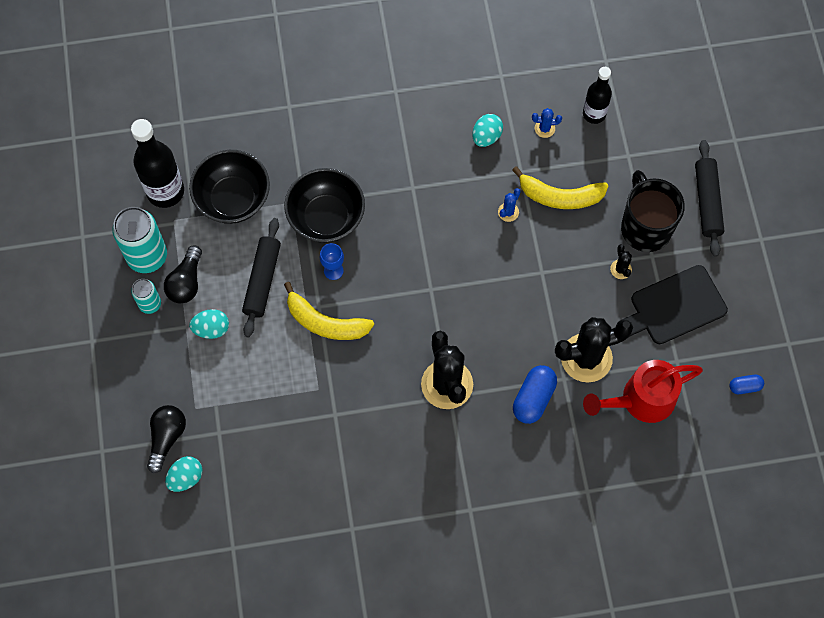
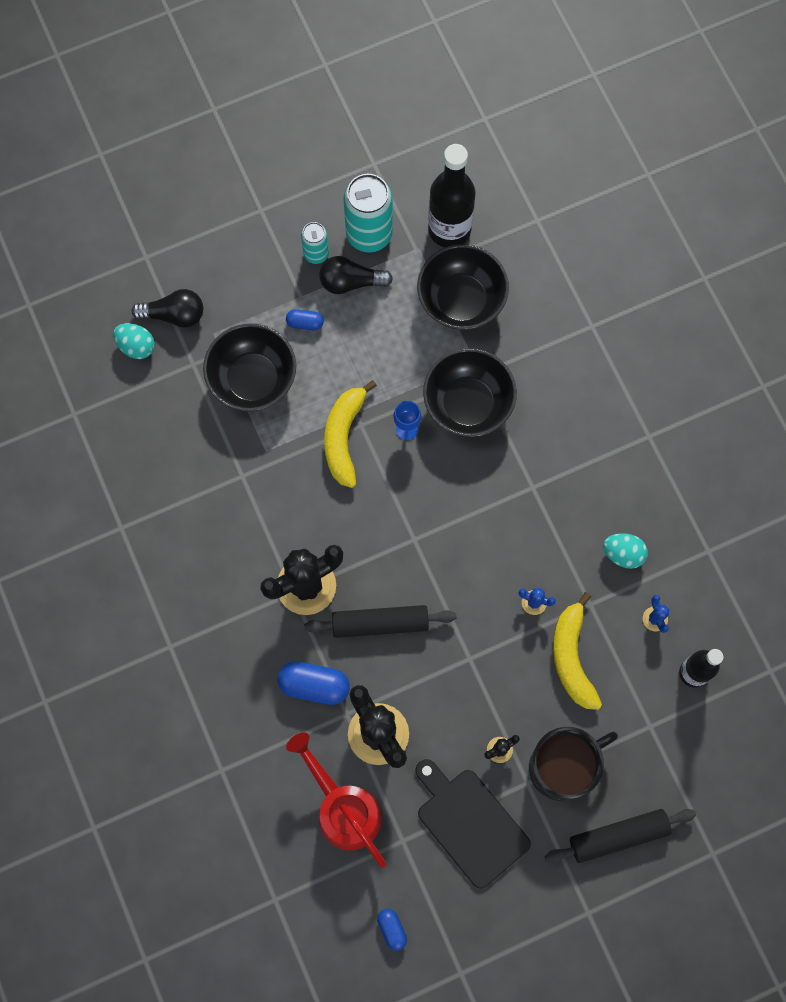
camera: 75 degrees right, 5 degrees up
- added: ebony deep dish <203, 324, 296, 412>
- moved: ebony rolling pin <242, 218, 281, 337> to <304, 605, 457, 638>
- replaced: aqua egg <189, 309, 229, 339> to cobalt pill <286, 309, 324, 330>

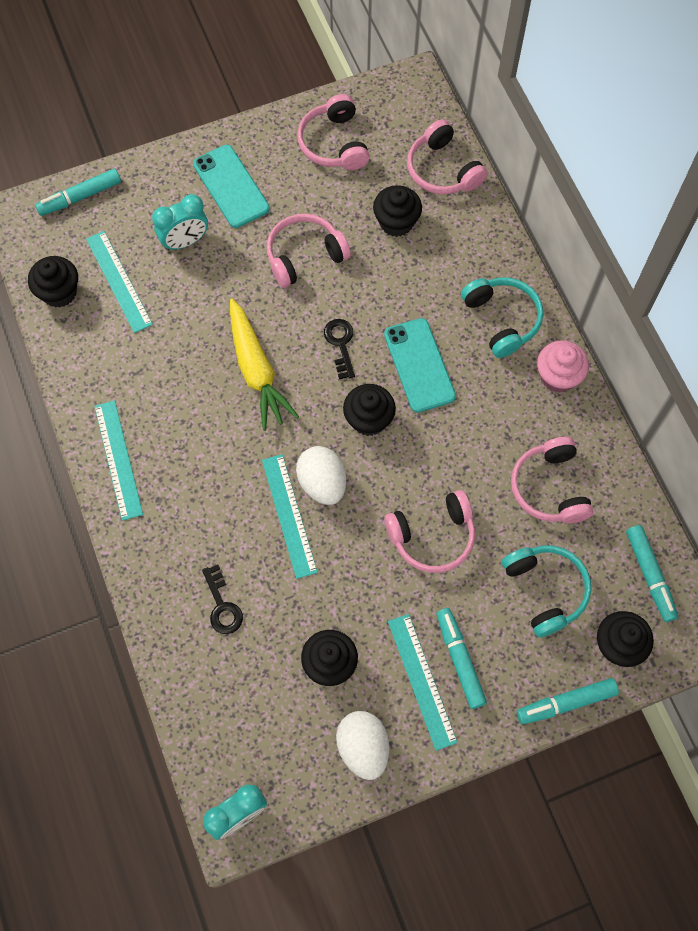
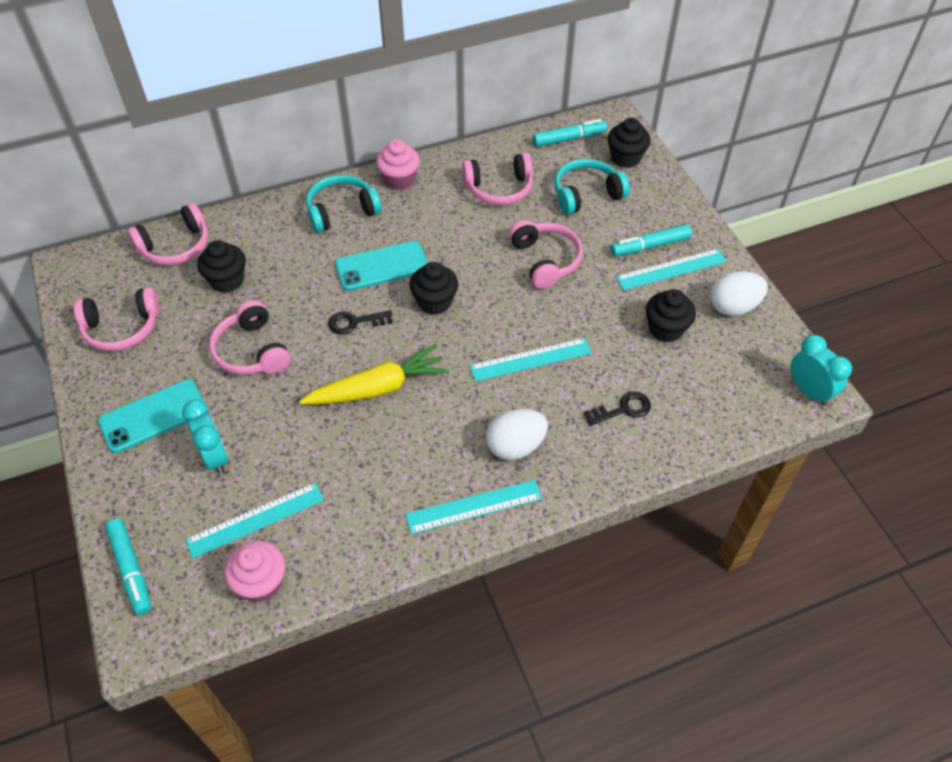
camera: 90 degrees left, 15 degrees down
- removed: aqua marker <517, 678, 619, 724>
- moved: pure white egg <296, 446, 346, 505> to <486, 409, 548, 460>
- recoloured: ebony muffin <28, 256, 78, 308> to rosy muffin <224, 541, 285, 602>

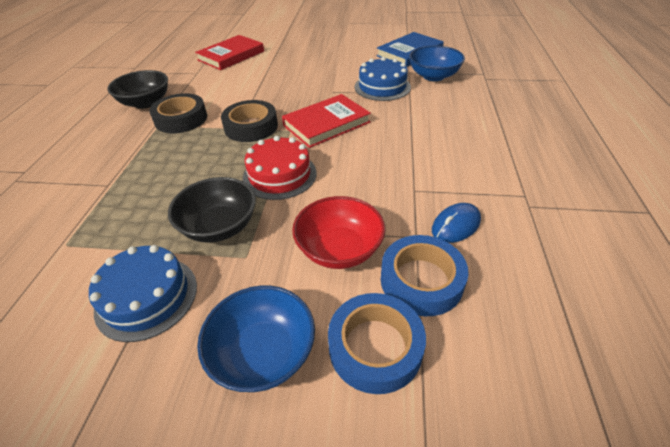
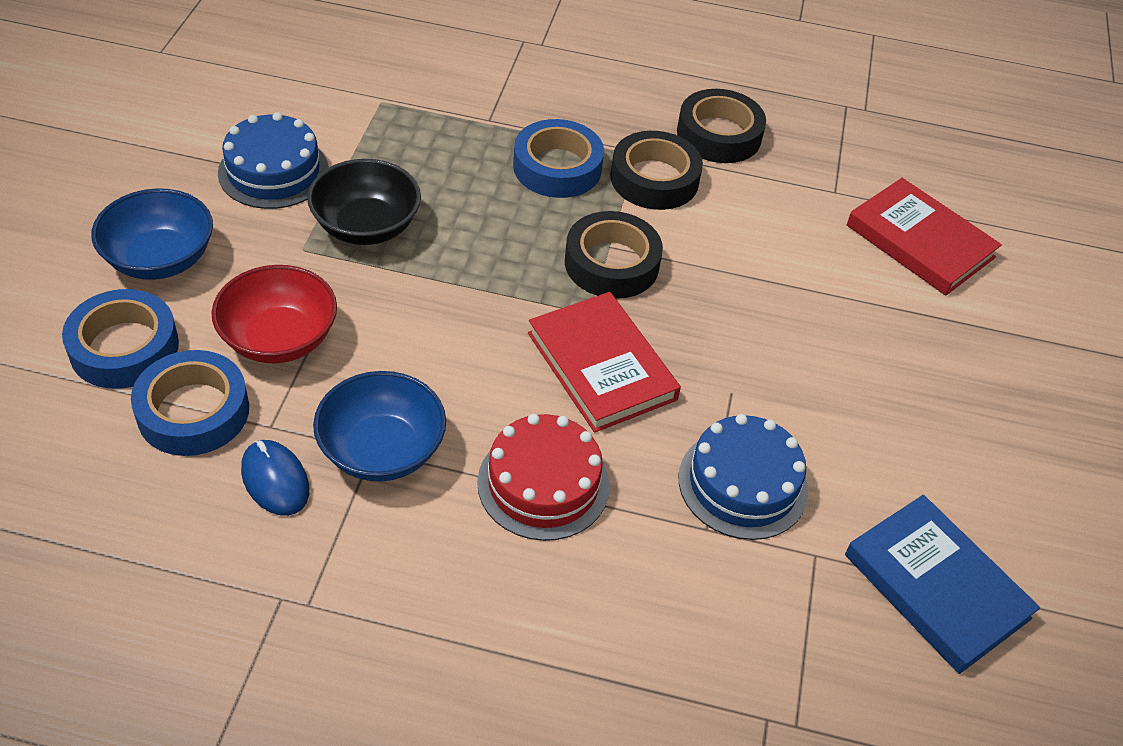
camera: 90 degrees right, 5 degrees up
- added: cobalt sticky tape <513, 119, 604, 198>
- moved: crimson layer cake <243, 136, 316, 200> to <477, 414, 610, 541>
- moved: cobalt deep dish <409, 46, 465, 81> to <313, 371, 446, 482>
- replaced: ebony deep dish <107, 70, 168, 109> to ebony sticky tape <677, 89, 766, 163>

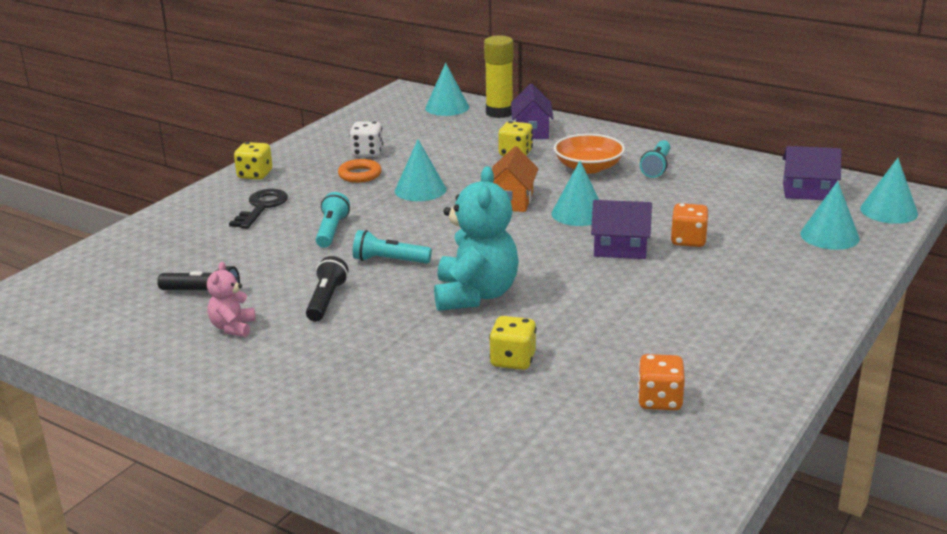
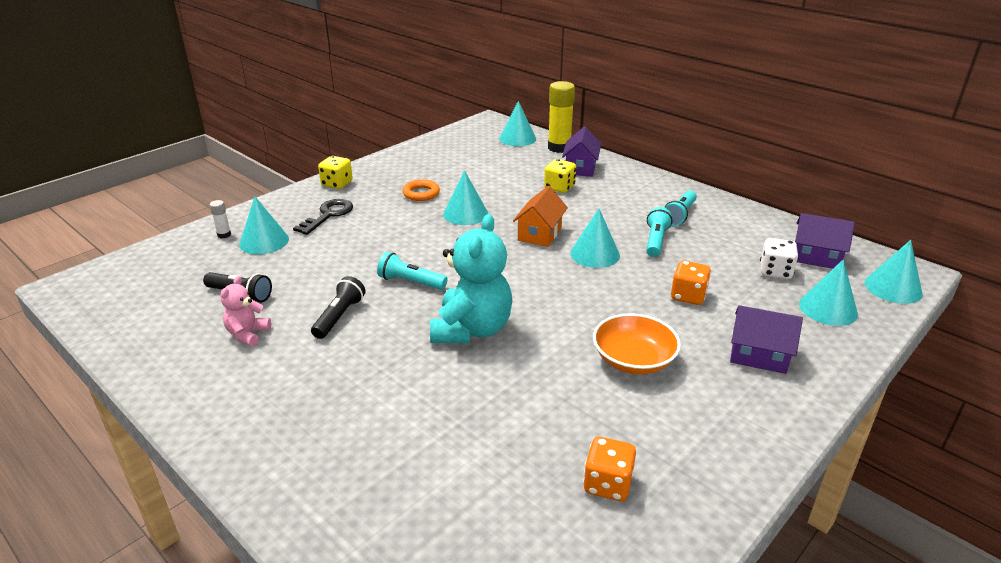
camera: 10 degrees right, 5 degrees up
- removed: yellow game die <489, 316, 536, 370>
- added: pure white glue stick <210, 200, 231, 238>
- added: aqua cone <239, 196, 289, 254>
- moved: aqua flashlight <316, 192, 350, 248> to <646, 207, 673, 257>
- moved: pure white game die <349, 122, 383, 157> to <760, 238, 799, 279>
- moved: bright orange deep dish <554, 134, 625, 174> to <593, 313, 681, 374>
- moved: royal purple house <591, 200, 652, 259> to <730, 305, 803, 374>

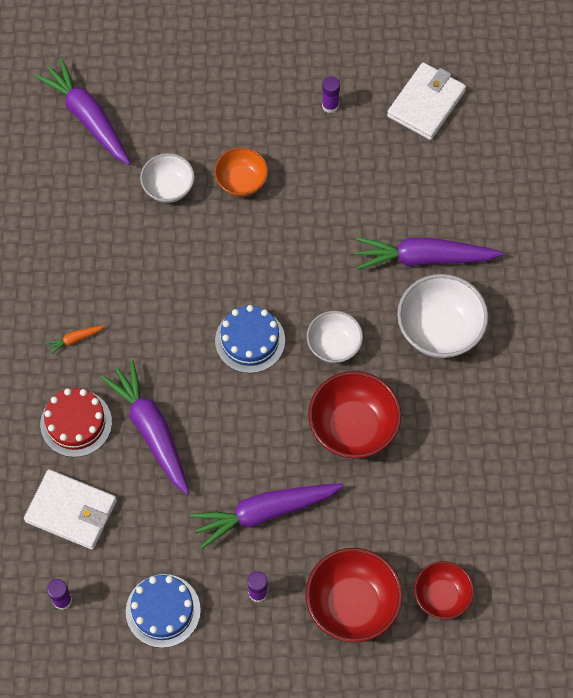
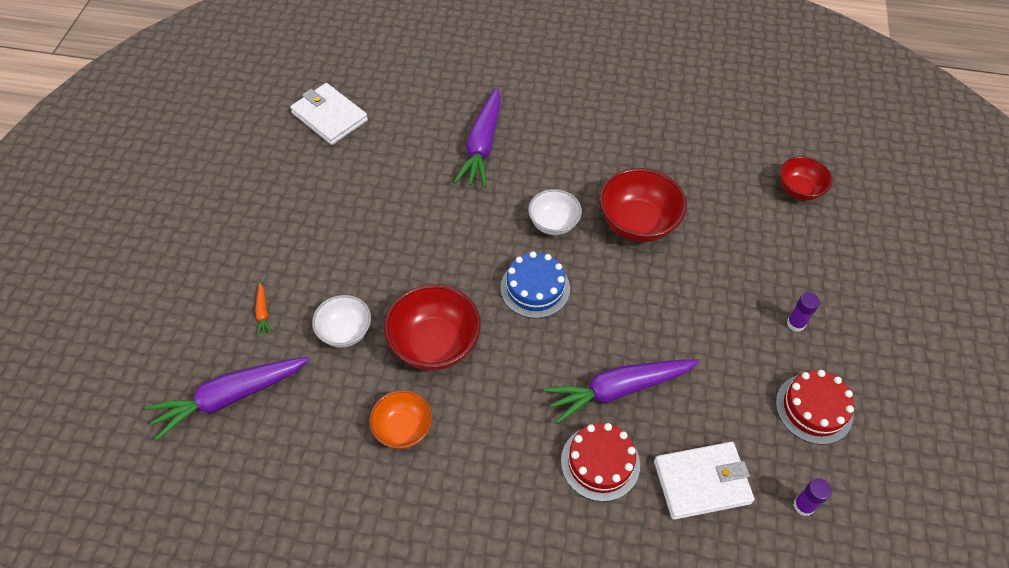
camera: 80 degrees left, 10 degrees down
- removed: royal purple carrot <190, 483, 344, 549>
- removed: royal purple glue stick <322, 76, 340, 113>
- removed: pure white deep dish <397, 274, 488, 358>
- moved: bright orange carrot <45, 325, 105, 355> to <255, 283, 272, 337>
- moved: bright orange deep dish <214, 147, 268, 197> to <369, 390, 433, 449>
- moved: crimson deep dish <305, 548, 403, 643> to <384, 284, 481, 371>
- recoloured: cobalt layer cake <126, 574, 201, 648> to crimson layer cake <776, 370, 854, 445>
- turned: pure white wallet <24, 469, 117, 550> = <654, 442, 755, 520> 45 degrees clockwise

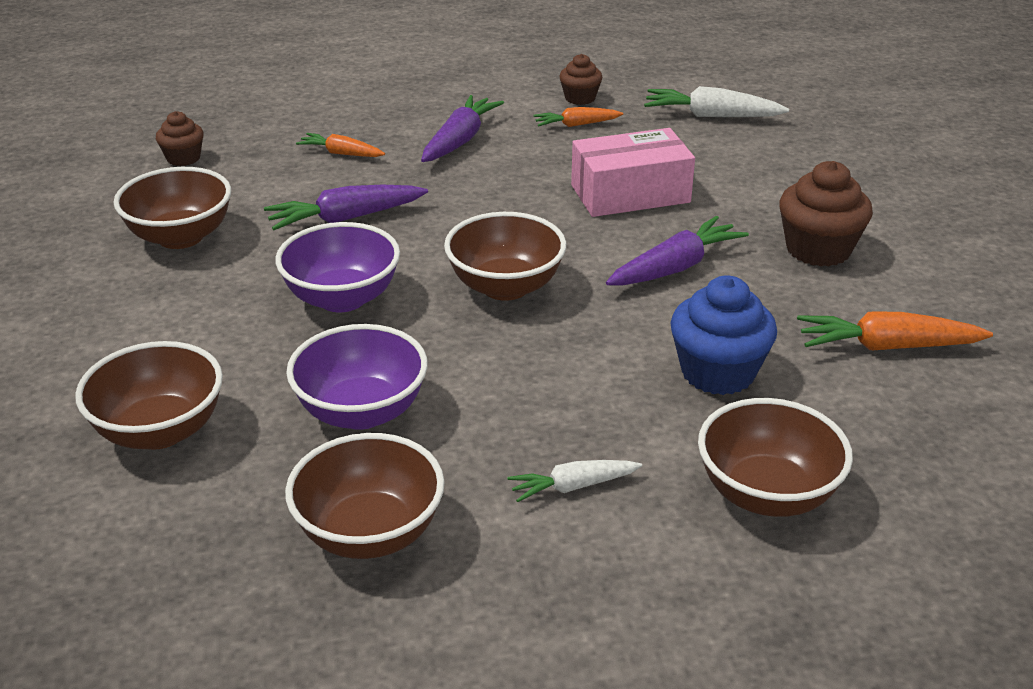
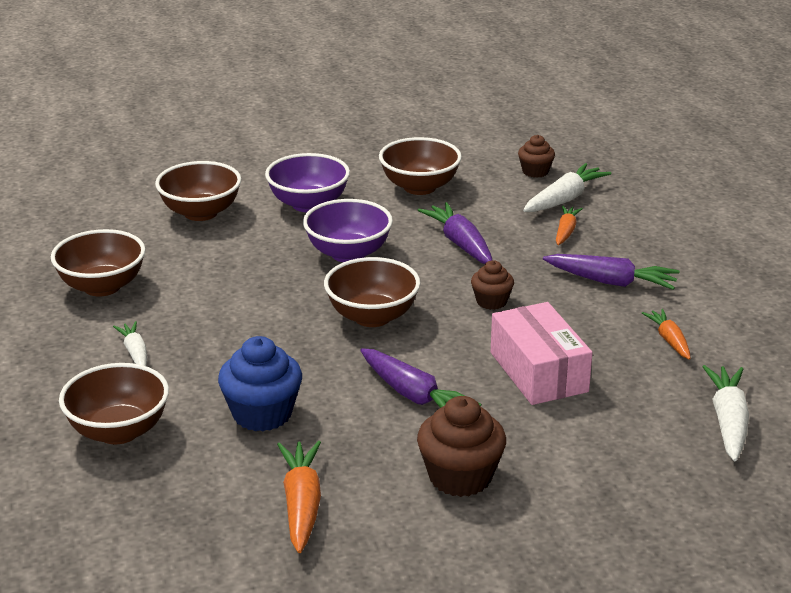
camera: 85 degrees right, 5 degrees down
- added: pure white carrot <523, 163, 612, 212>
- moved: royal purple deep dish <286, 324, 428, 430> to <265, 153, 350, 212>
- moved: brown muffin <559, 54, 602, 105> to <471, 260, 514, 310>

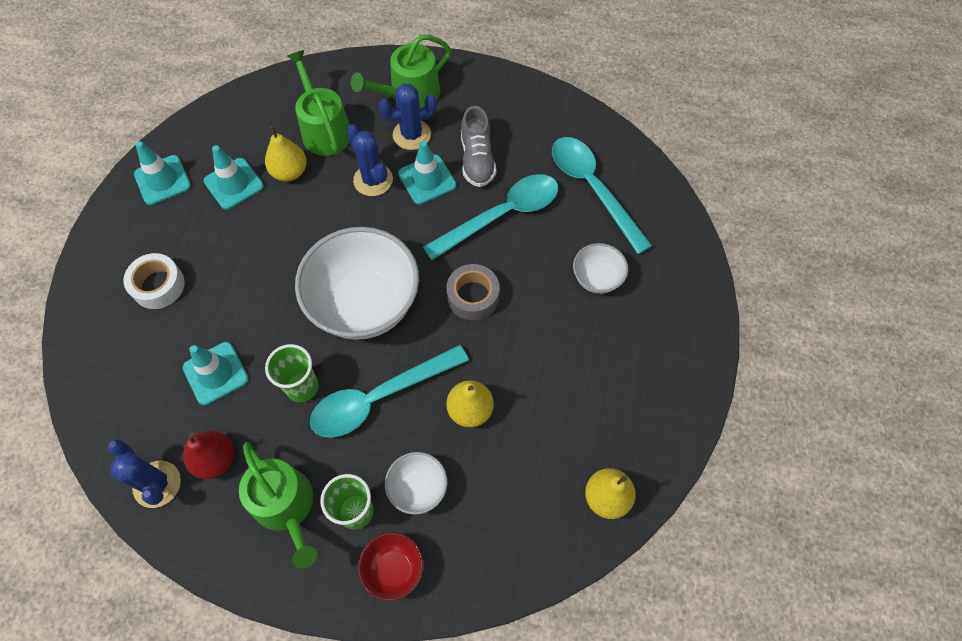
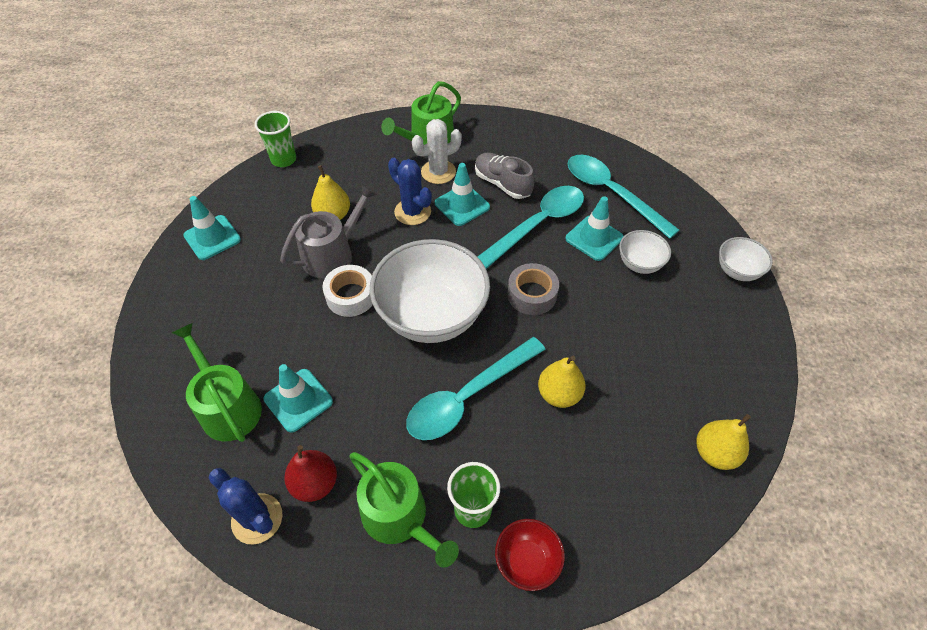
camera: 10 degrees left, 10 degrees down
- added: ash-grey watering can <280, 184, 377, 278>
- moved: pure white sticky tape <123, 253, 185, 309> to <323, 265, 373, 317>
- moved: aqua traffic cone <204, 145, 264, 210> to <565, 196, 624, 261>
- moved: emerald cup <265, 344, 319, 402> to <255, 111, 296, 167>
- moved: emerald watering can <287, 50, 350, 156> to <172, 323, 262, 442>
- moved: pure white deep dish <385, 452, 447, 515> to <719, 237, 773, 281>
- recoloured: cobalt saguaro cactus <378, 83, 437, 150> to pure white saguaro cactus <412, 119, 462, 184>
- turned: ash-grey shoe <461, 106, 496, 187> = <475, 153, 535, 199> 150 degrees clockwise

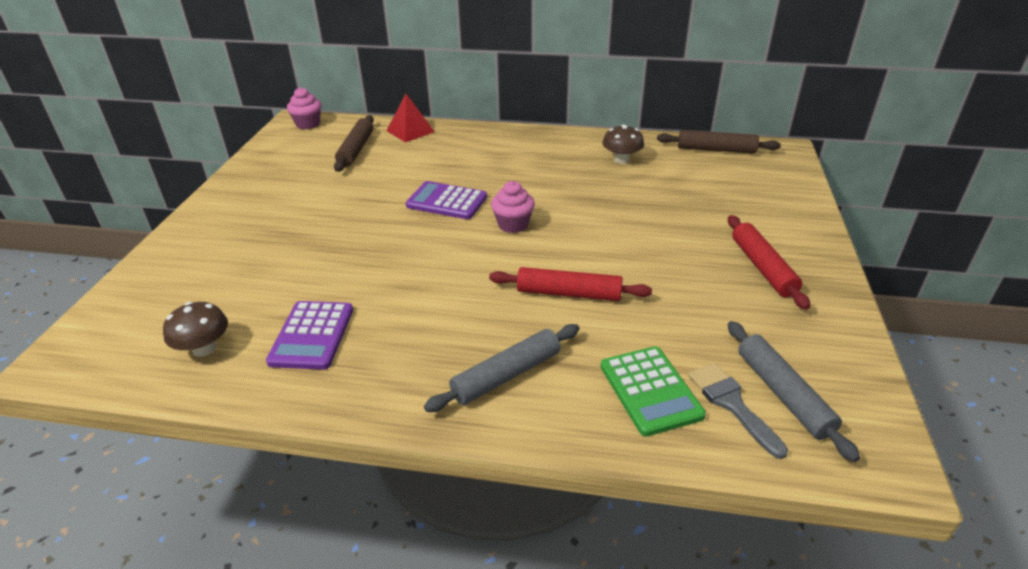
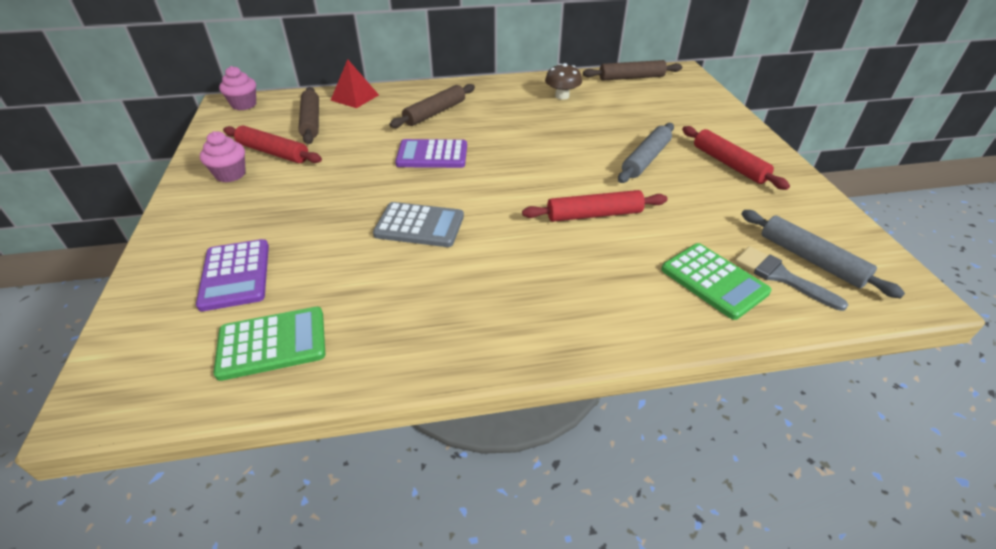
camera: 20 degrees left, 5 degrees up
- added: crimson rolling pin <223, 126, 322, 163>
- added: ash-grey adding machine <373, 202, 464, 247>
- added: brown rolling pin <389, 84, 475, 128>
- moved: royal purple adding machine <266, 301, 353, 370> to <196, 239, 269, 311>
- moved: ash-grey rolling pin <424, 324, 580, 412> to <618, 123, 674, 183>
- moved: rosy muffin <491, 181, 535, 233> to <200, 131, 246, 182>
- replaced: brown mushroom <163, 302, 228, 357> to emerald adding machine <213, 307, 325, 381>

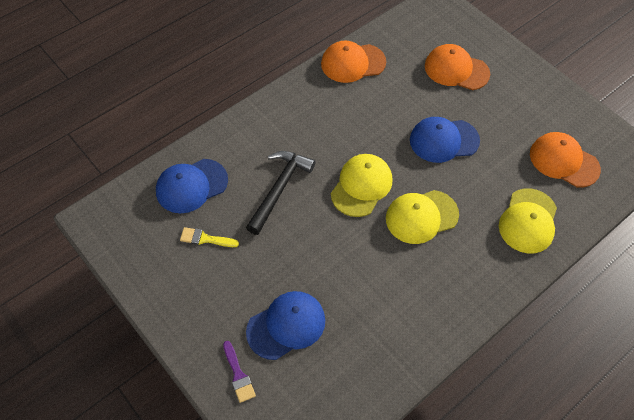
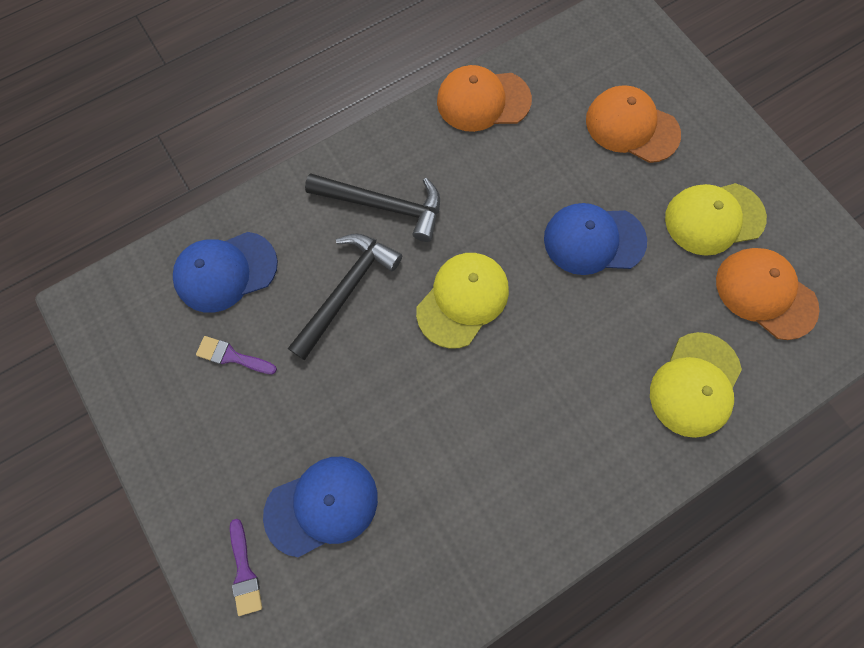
camera: 10 degrees right, 15 degrees up
- added: ebony carpenter's hammer <305, 173, 440, 242>
- moved: yellow baseball cap <386, 190, 459, 244> to <665, 183, 767, 256>
- recoloured: yellow brush <180, 227, 239, 247> to royal purple brush <196, 336, 277, 374>

